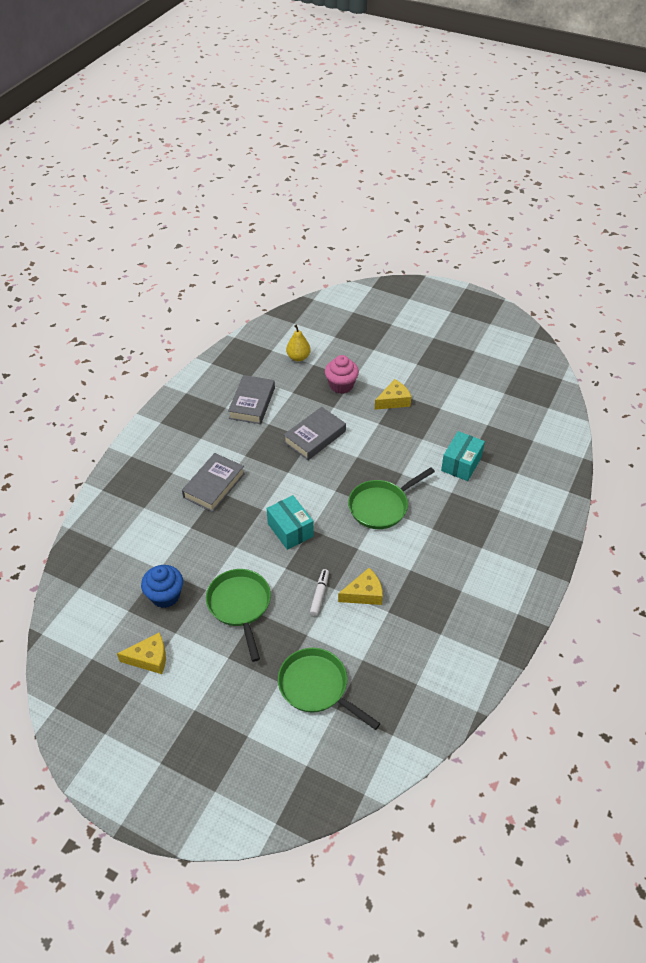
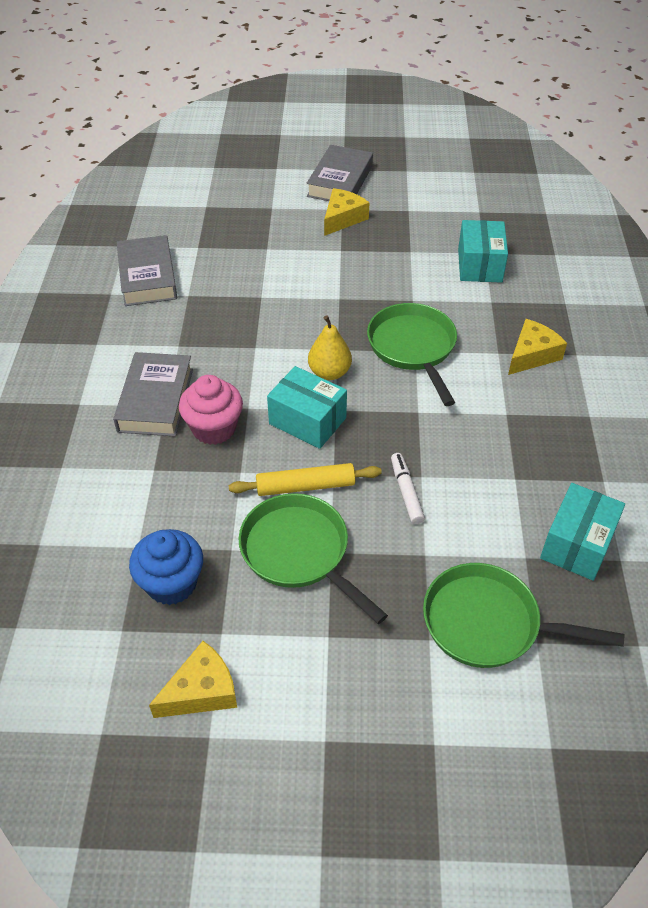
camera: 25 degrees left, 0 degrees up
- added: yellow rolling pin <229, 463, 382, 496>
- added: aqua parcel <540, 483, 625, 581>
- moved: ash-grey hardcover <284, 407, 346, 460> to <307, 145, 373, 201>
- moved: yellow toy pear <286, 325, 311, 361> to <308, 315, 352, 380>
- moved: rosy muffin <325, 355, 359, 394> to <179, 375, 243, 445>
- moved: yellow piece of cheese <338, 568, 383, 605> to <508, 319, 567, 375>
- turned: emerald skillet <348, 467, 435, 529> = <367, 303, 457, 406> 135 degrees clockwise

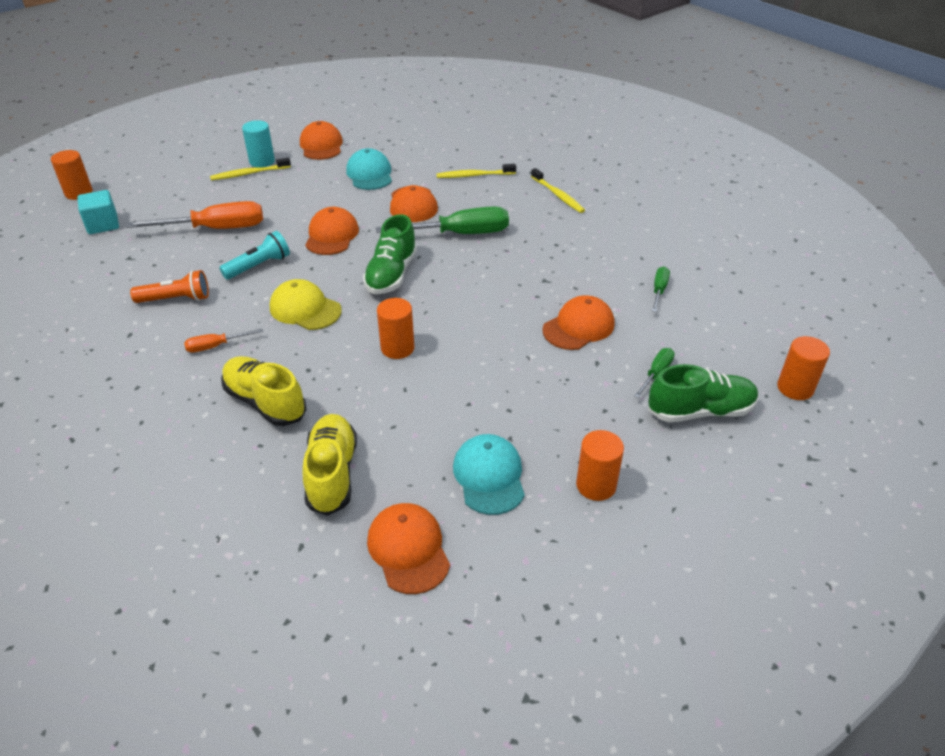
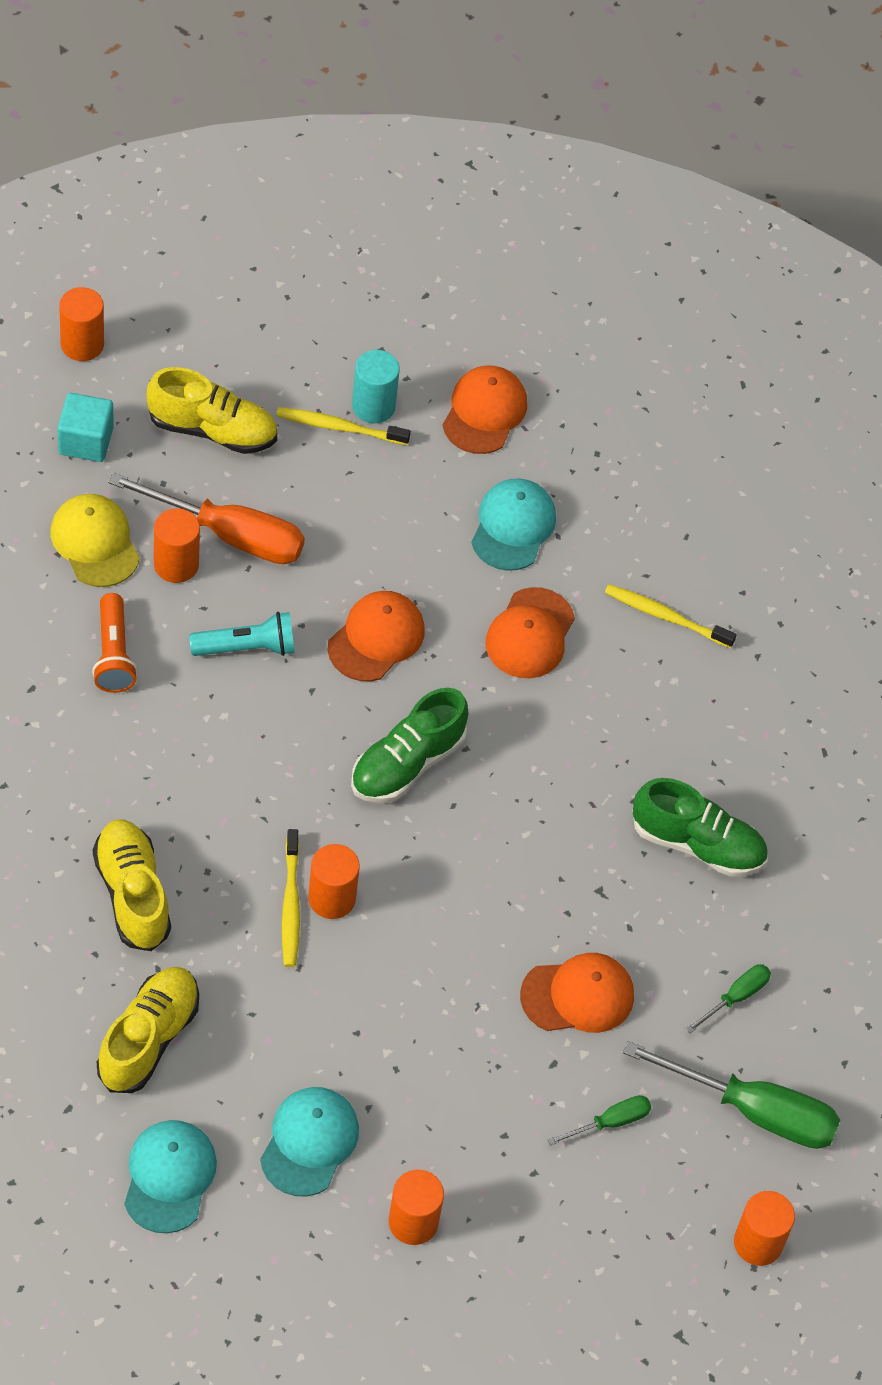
camera: 25 degrees right, 15 degrees up
- removed: bright orange hand screwdriver <184, 329, 263, 352>
- added: yellow shoe <146, 367, 277, 454>
- added: bright orange cylinder <154, 508, 200, 583>
- moved: yellow baseball cap <270, 279, 342, 330> to <51, 494, 140, 587>
- moved: emerald hand screwdriver <376, 206, 509, 234> to <623, 1041, 840, 1149>
- moved: yellow dental brush <531, 168, 585, 213> to <282, 829, 300, 967>
- moved: emerald shoe <648, 364, 758, 422> to <633, 778, 768, 877>
- recoloured: bright orange baseball cap <367, 503, 450, 594> to aqua baseball cap <124, 1120, 217, 1233>
- turned: bright orange flashlight <130, 270, 209, 303> = <92, 593, 138, 693> 60 degrees clockwise

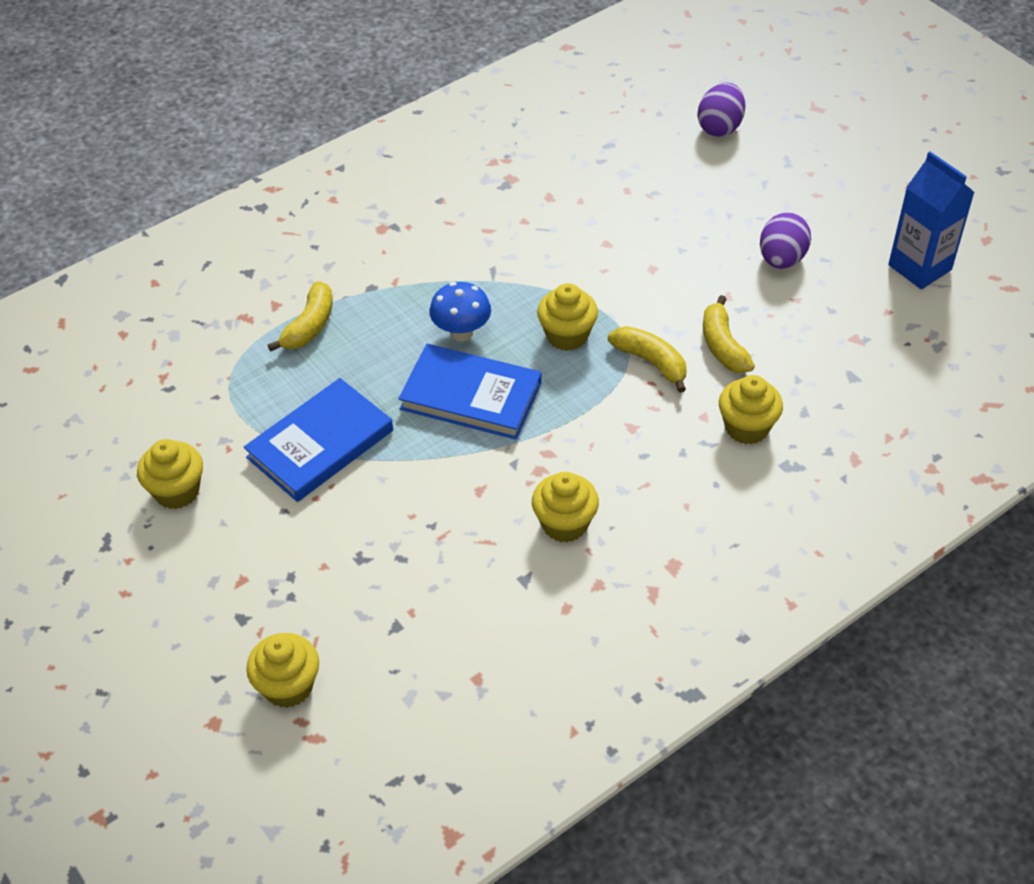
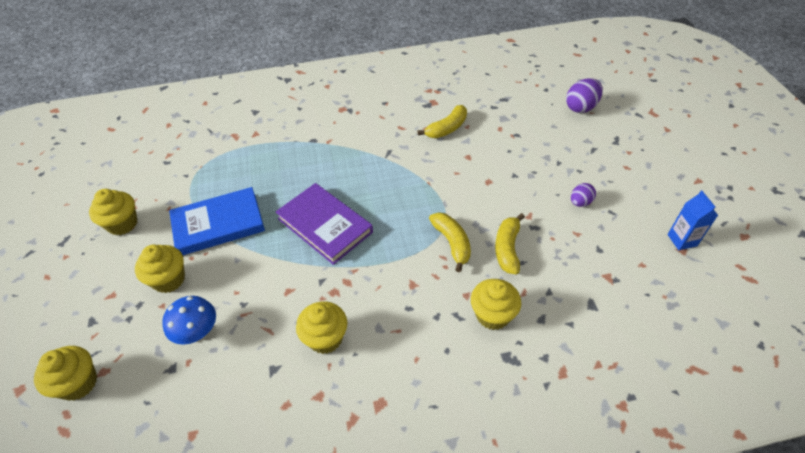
camera: 25 degrees right, 0 degrees up
- moved: yellow banana <268, 281, 333, 352> to <417, 105, 467, 138>
- moved: cobalt mushroom <429, 282, 491, 341> to <162, 296, 216, 345>
- moved: yellow muffin <537, 283, 598, 351> to <135, 244, 185, 293>
- recoloured: cobalt hardcover <398, 344, 542, 440> to royal purple hardcover <276, 183, 373, 265>
- resized: royal purple egg <760, 212, 811, 269> = <571, 183, 596, 207> x0.61
- resized: cobalt milk carton <888, 152, 975, 289> = <667, 190, 718, 250> x0.61

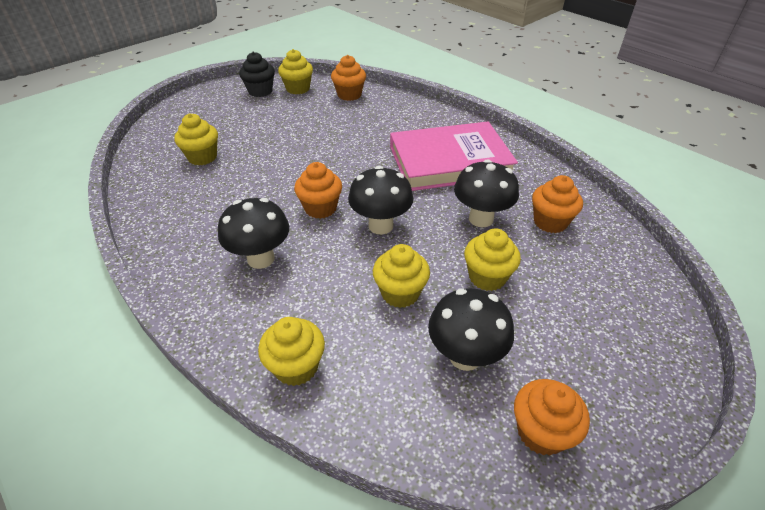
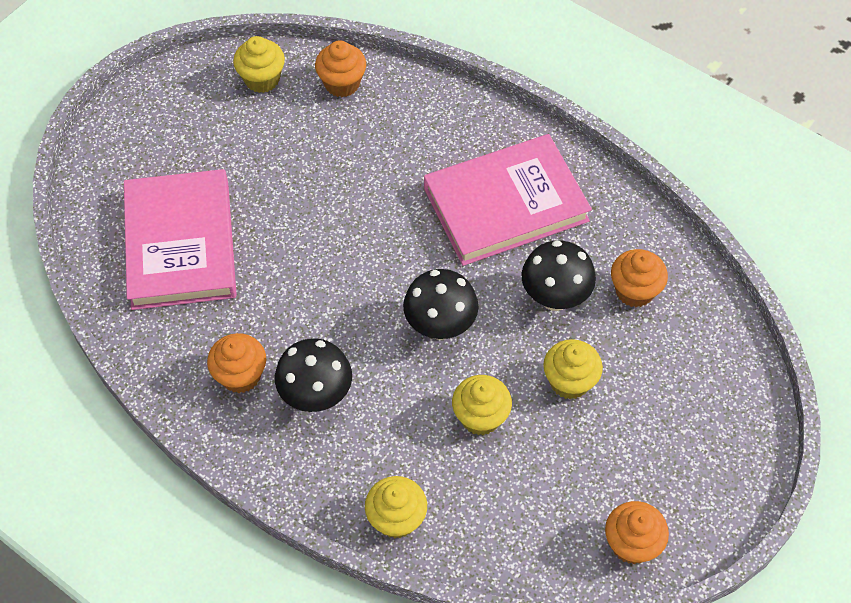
camera: 10 degrees left, 15 degrees up
- removed: ebony muffin <239, 52, 275, 97>
- removed: ebony mushroom <428, 288, 514, 371>
- moved: bright orange muffin <294, 162, 342, 219> to <207, 333, 266, 393>
- replaced: yellow muffin <174, 113, 218, 165> to rosy hardcover <124, 169, 237, 310>

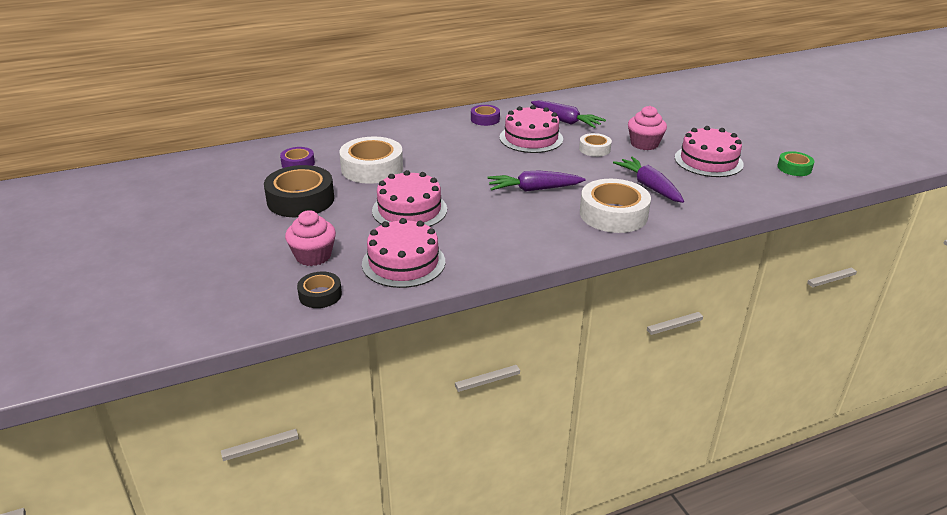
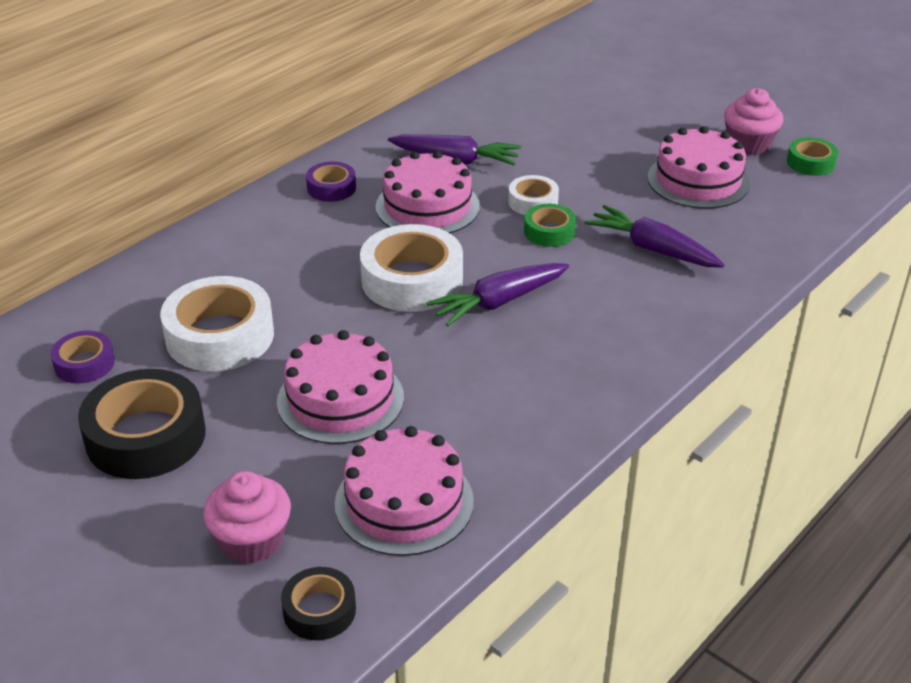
camera: 25 degrees left, 5 degrees up
- added: emerald sticky tape <524, 204, 576, 247>
- moved: pure white sticky tape <580, 179, 651, 233> to <360, 224, 463, 312>
- moved: rosy muffin <628, 106, 667, 150> to <724, 88, 783, 155>

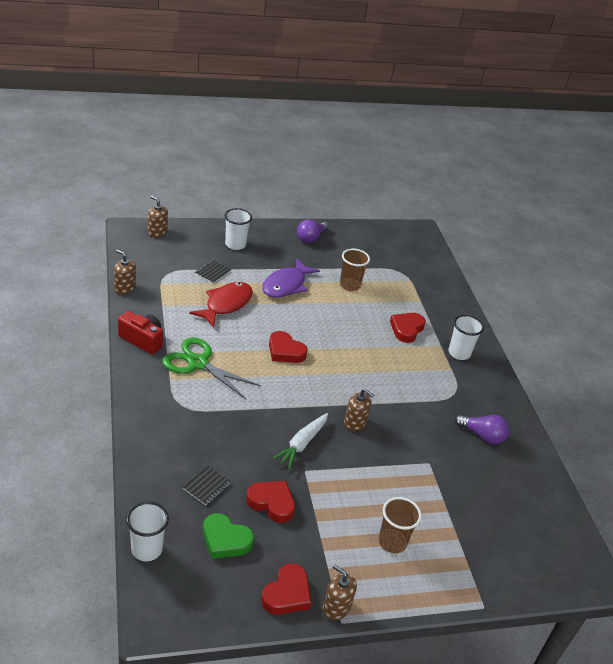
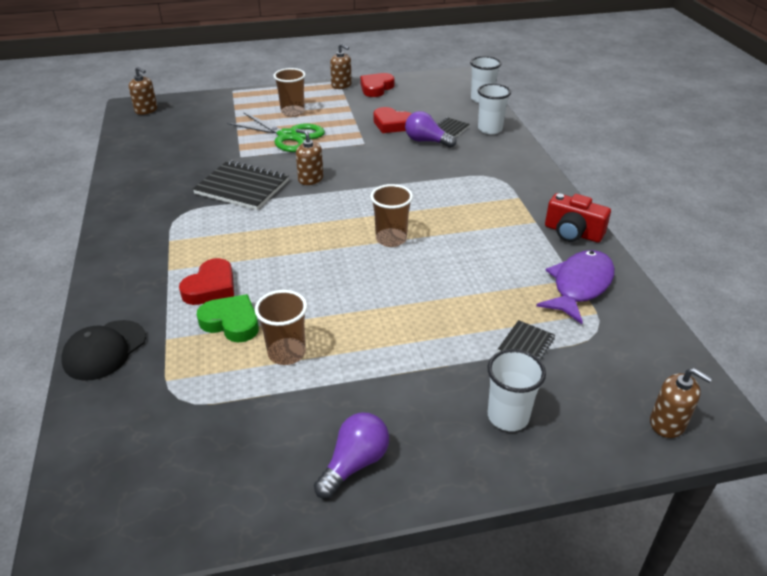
camera: 175 degrees left, 0 degrees up
- removed: crimson toy fish <189, 282, 253, 327>
- removed: pure white carrot <272, 413, 328, 469>
- added: ebony baseball cap <61, 320, 146, 381>
- added: ebony exercise book <193, 160, 289, 210>
- moved: brown soap pump <114, 250, 136, 295> to <129, 67, 157, 115>
- moved: emerald scissors <162, 337, 261, 399> to <227, 112, 325, 152>
- moved: emerald heart <203, 513, 254, 559> to <197, 294, 259, 343>
- moved: royal purple toy fish <262, 259, 320, 298> to <536, 250, 615, 324>
- moved: pure white cup <449, 315, 484, 360> to <478, 84, 511, 134>
- moved: royal purple bulb <455, 414, 509, 444> to <405, 111, 457, 148>
- replaced: crimson heart <269, 331, 308, 363> to brown cup <370, 184, 413, 247>

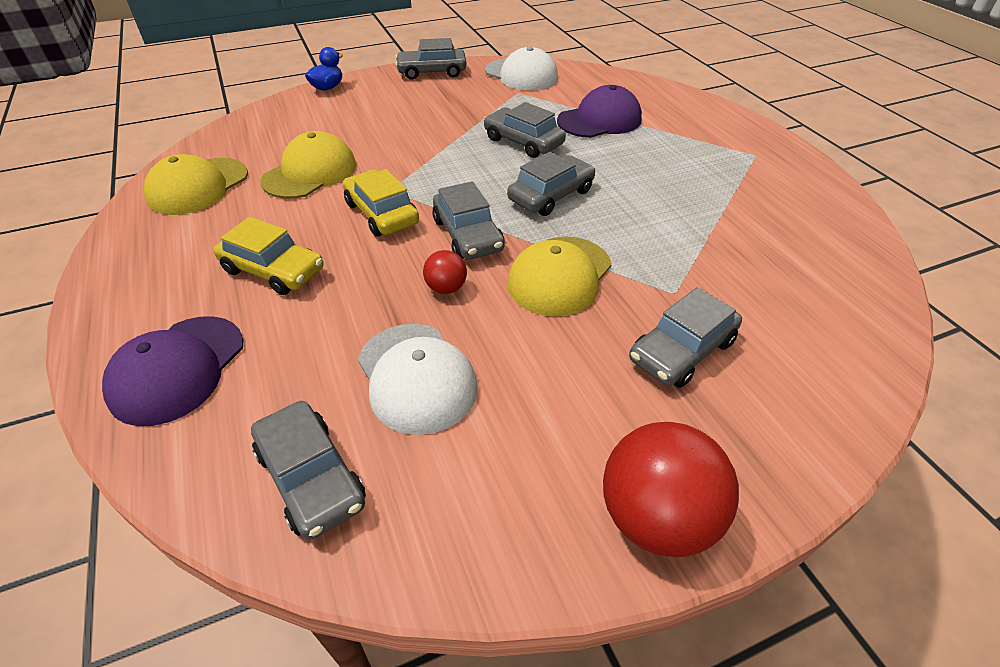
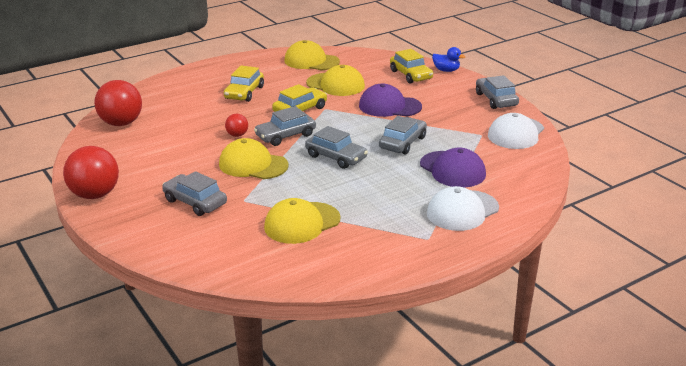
camera: 80 degrees right, 15 degrees down
- added: yellow baseball cap <264, 198, 341, 244>
- added: yellow automobile <390, 49, 433, 84>
- moved: royal purple baseball cap <102, 316, 244, 426> to <359, 84, 422, 117>
- moved: pure white baseball cap <358, 324, 478, 435> to <427, 186, 499, 231>
- replaced: ash-grey automobile <251, 401, 366, 540> to crimson sphere <94, 80, 142, 126>

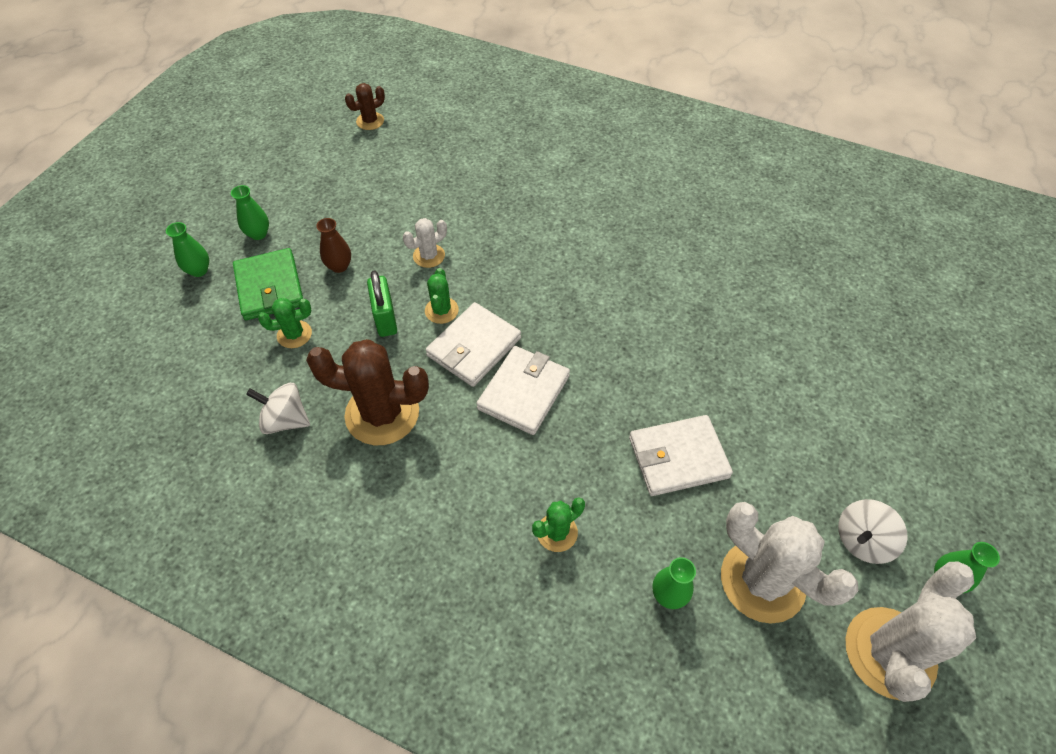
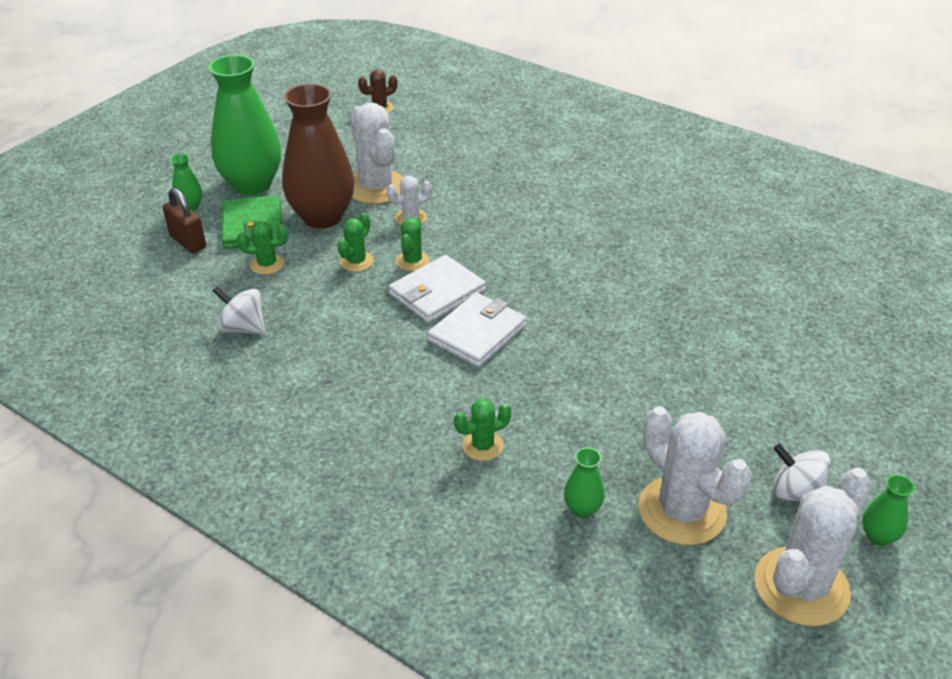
camera: 10 degrees right, 15 degrees down
- removed: brown saguaro cactus <306, 339, 429, 445>
- removed: pure white wallet <629, 415, 733, 496>
- added: brown padlock <163, 188, 206, 253>
- added: pure white saguaro cactus <351, 103, 404, 204>
- replaced: emerald padlock <367, 270, 397, 337> to emerald saguaro cactus <338, 213, 374, 272>
- turned: pure white toy top <838, 499, 908, 564> = <772, 444, 831, 501> 60 degrees clockwise
- resized: emerald vase <231, 185, 269, 240> = <209, 55, 281, 195> x2.38
- resized: brown vase <316, 218, 351, 273> = <282, 84, 354, 229> x2.38

